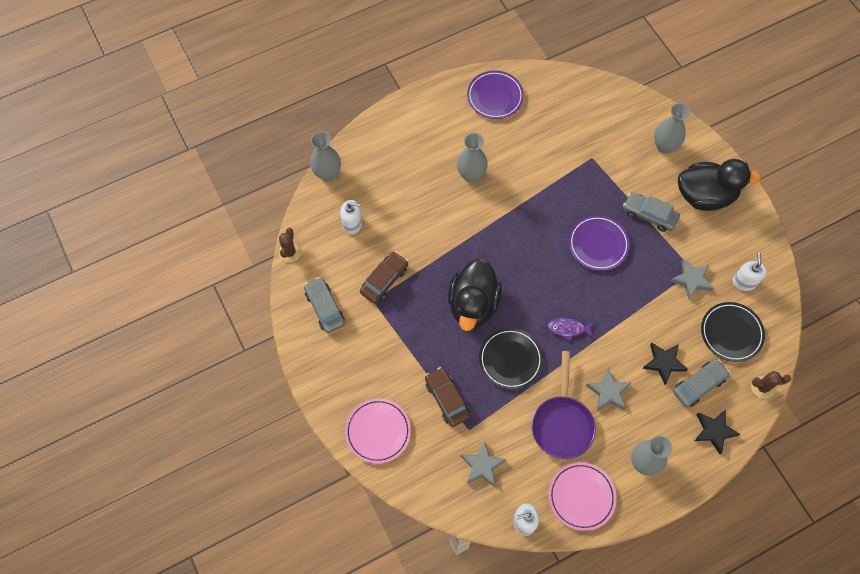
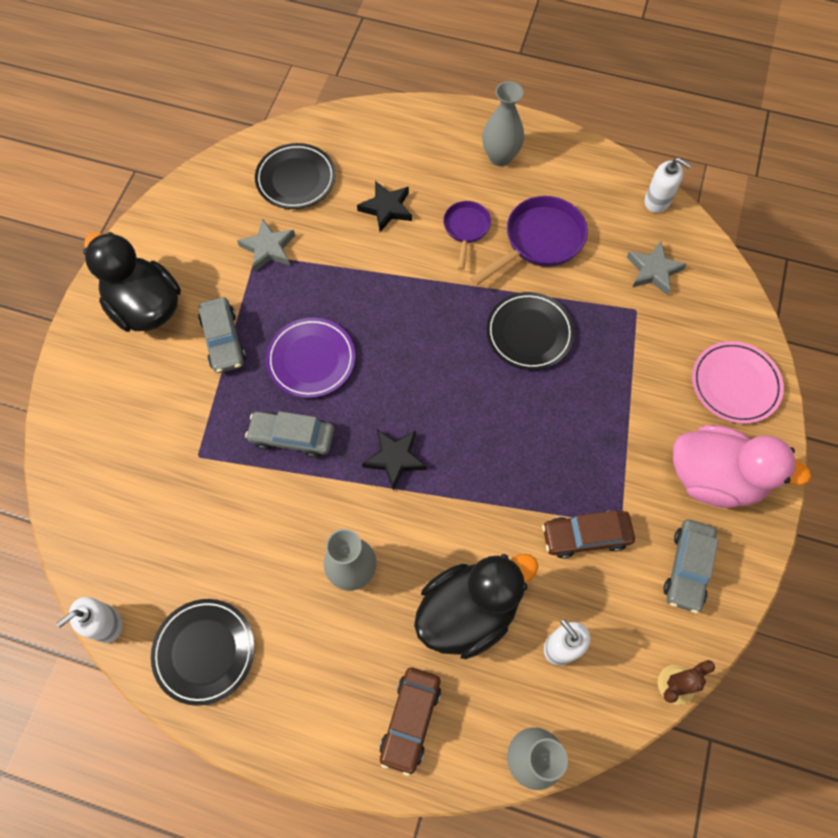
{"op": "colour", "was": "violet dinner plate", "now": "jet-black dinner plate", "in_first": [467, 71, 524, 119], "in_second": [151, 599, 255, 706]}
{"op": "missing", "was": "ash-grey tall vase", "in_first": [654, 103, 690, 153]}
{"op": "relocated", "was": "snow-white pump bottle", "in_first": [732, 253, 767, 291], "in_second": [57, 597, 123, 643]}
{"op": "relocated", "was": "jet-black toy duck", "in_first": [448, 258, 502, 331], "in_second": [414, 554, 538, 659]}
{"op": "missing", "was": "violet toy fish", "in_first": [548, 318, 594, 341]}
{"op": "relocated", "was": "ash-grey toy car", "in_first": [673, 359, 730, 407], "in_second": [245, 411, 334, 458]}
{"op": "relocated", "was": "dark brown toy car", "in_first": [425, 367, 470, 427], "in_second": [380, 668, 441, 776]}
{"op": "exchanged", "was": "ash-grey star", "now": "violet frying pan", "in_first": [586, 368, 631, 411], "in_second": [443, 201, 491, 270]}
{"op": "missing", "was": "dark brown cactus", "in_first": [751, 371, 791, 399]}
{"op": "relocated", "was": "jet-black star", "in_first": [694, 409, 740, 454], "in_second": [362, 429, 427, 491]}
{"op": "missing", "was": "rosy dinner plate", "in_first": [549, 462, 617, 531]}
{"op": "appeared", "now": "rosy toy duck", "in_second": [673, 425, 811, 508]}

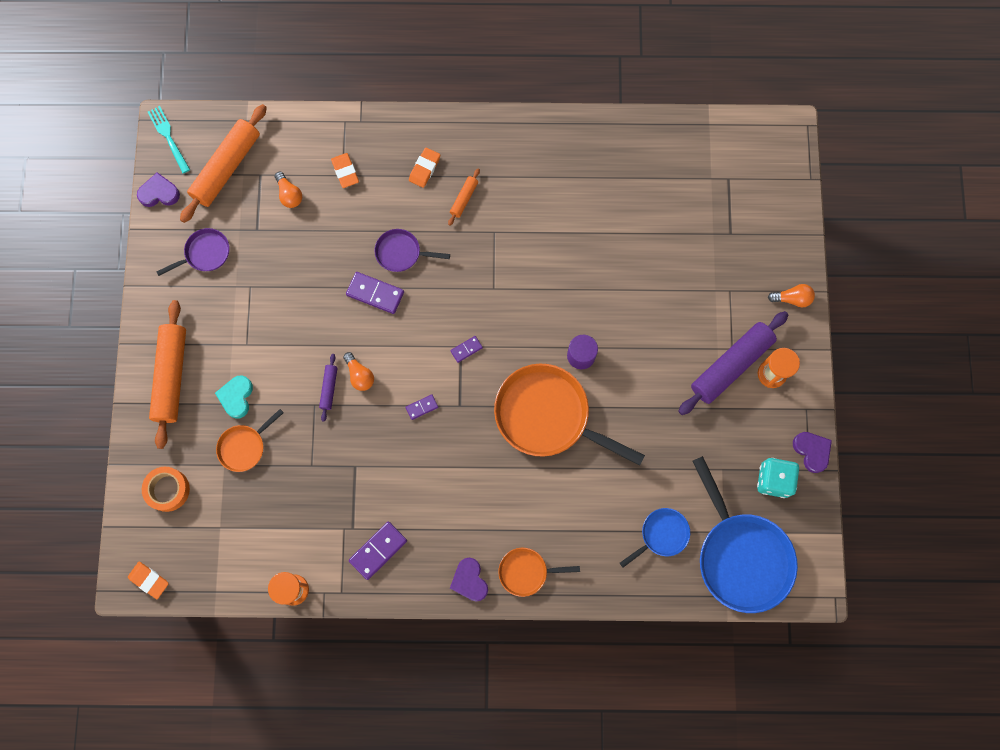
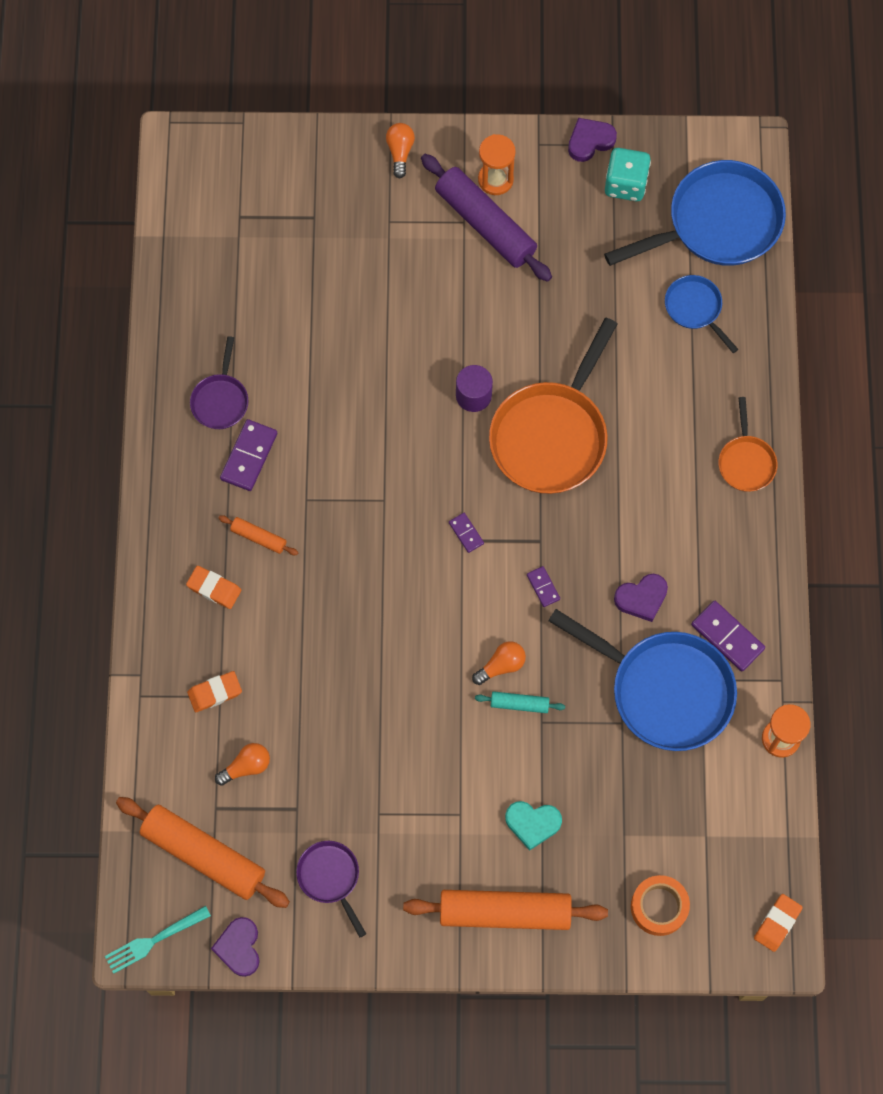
{"op": "relocated", "was": "violet frying pan", "in_first": [374, 229, 450, 272], "in_second": [190, 336, 248, 429]}
{"op": "relocated", "was": "violet domino", "in_first": [346, 272, 404, 314], "in_second": [220, 419, 277, 491]}
{"op": "colour", "was": "violet pastry roller", "now": "turquoise pastry roller", "in_first": [319, 354, 337, 422], "in_second": [475, 691, 565, 713]}
{"op": "missing", "was": "orange frying pan", "in_first": [216, 409, 284, 472]}
{"op": "relocated", "was": "violet love heart", "in_first": [450, 558, 488, 602], "in_second": [614, 574, 668, 622]}
{"op": "appeared", "now": "cobalt frying pan", "in_second": [548, 609, 737, 751]}

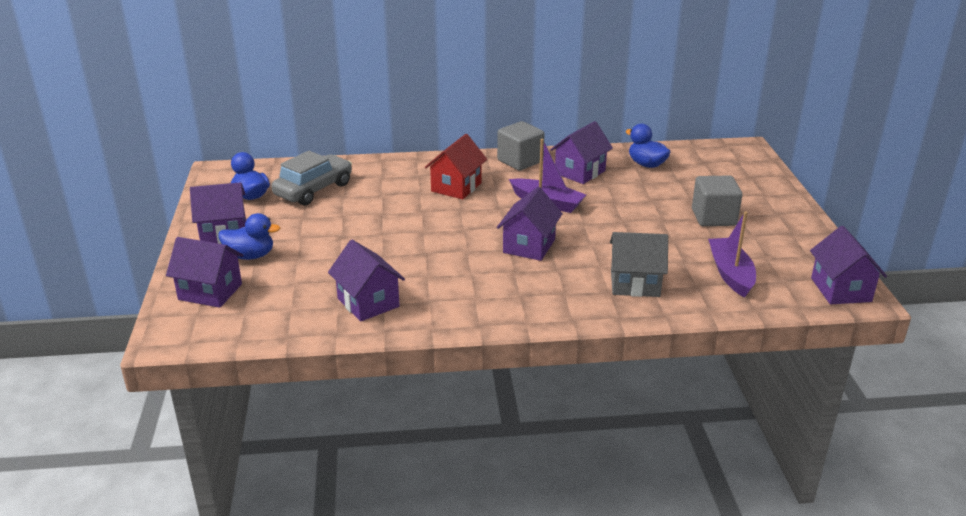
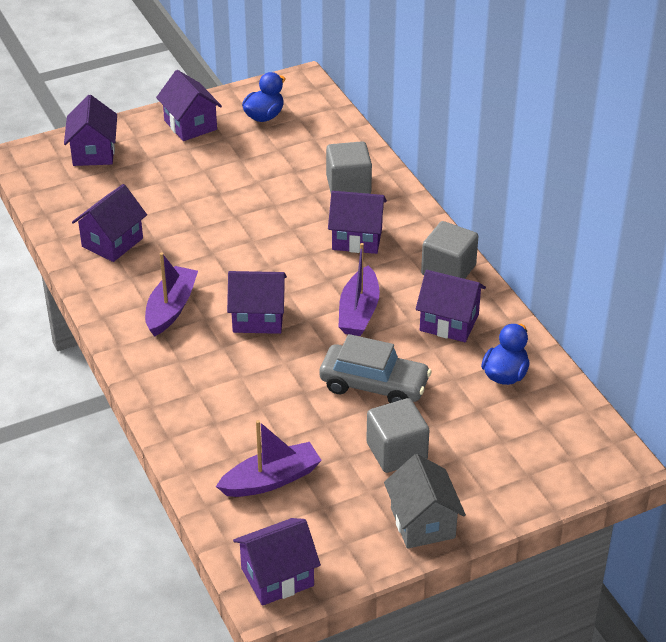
{"op": "colour", "was": "red cottage", "now": "violet cottage", "in_first": [425, 134, 487, 199], "in_second": [328, 191, 387, 254]}
{"op": "relocated", "was": "ash-grey toy car", "in_first": [271, 151, 352, 206], "in_second": [320, 334, 432, 403]}
{"op": "missing", "was": "cobalt toy duck", "in_first": [219, 213, 281, 260]}
{"op": "relocated", "was": "ash-grey cottage", "in_first": [610, 232, 668, 297], "in_second": [384, 454, 466, 549]}
{"op": "appeared", "now": "ash-grey solid cube", "in_second": [326, 141, 372, 194]}
{"op": "appeared", "now": "violet boat", "in_second": [145, 252, 198, 337]}

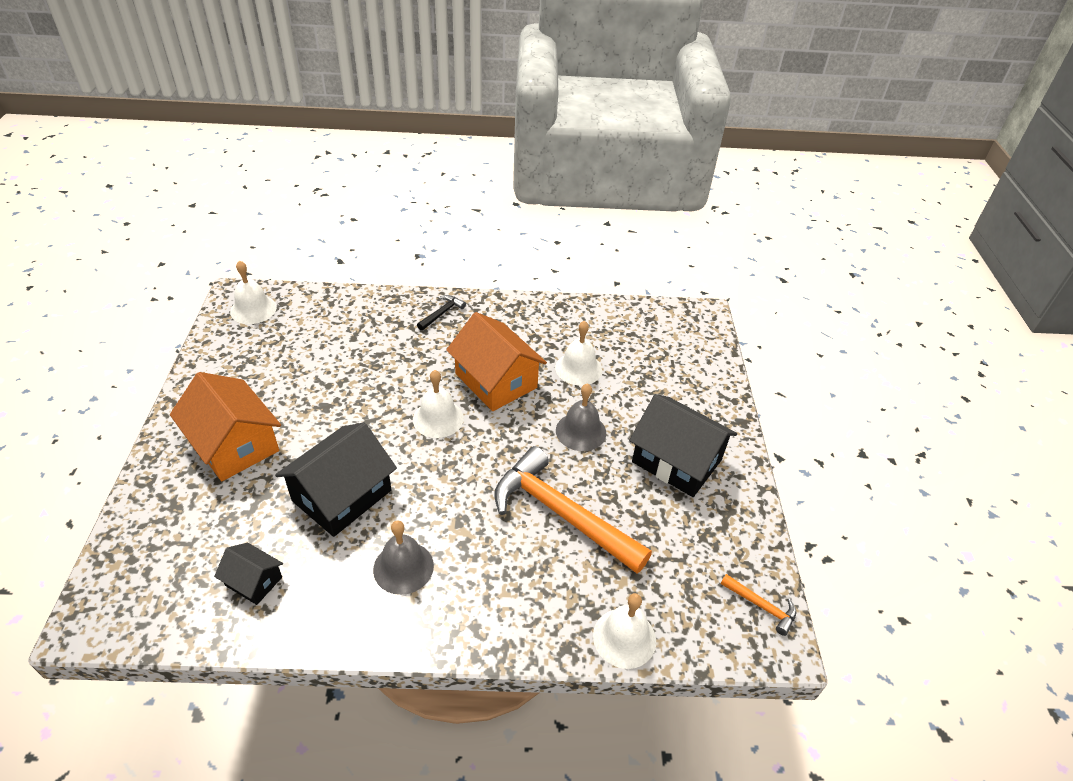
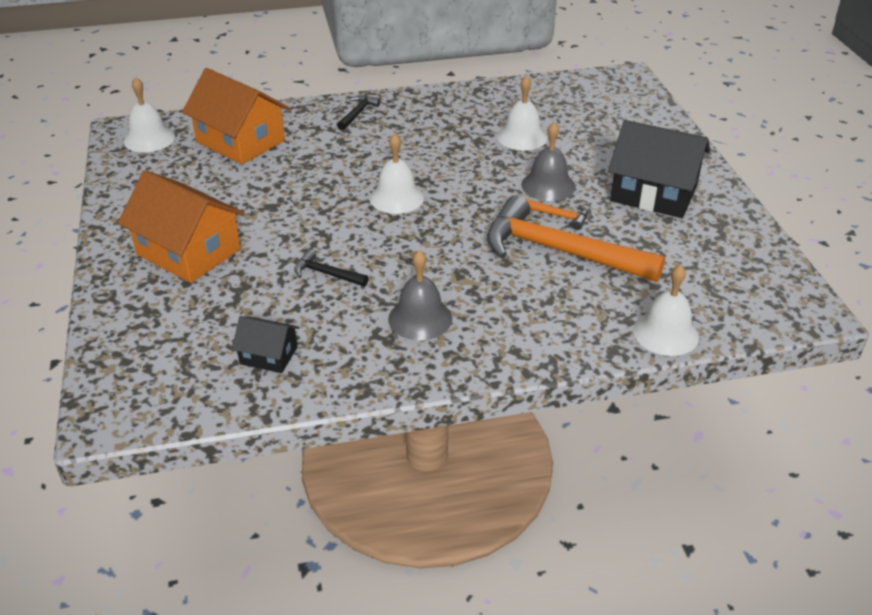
{"op": "relocated", "was": "orange cottage", "in_first": [446, 312, 547, 411], "in_second": [182, 68, 290, 165]}
{"op": "exchanged", "was": "jet-black cottage", "now": "jet-black carpenter's hammer", "in_first": [275, 422, 397, 537], "in_second": [294, 249, 369, 287]}
{"op": "relocated", "was": "orange carpenter's hammer", "in_first": [721, 574, 796, 636], "in_second": [525, 198, 588, 230]}

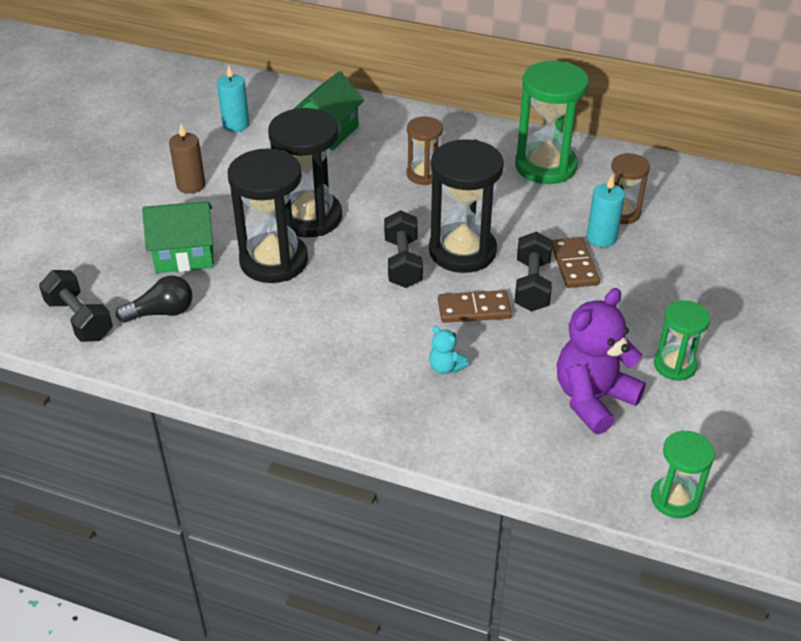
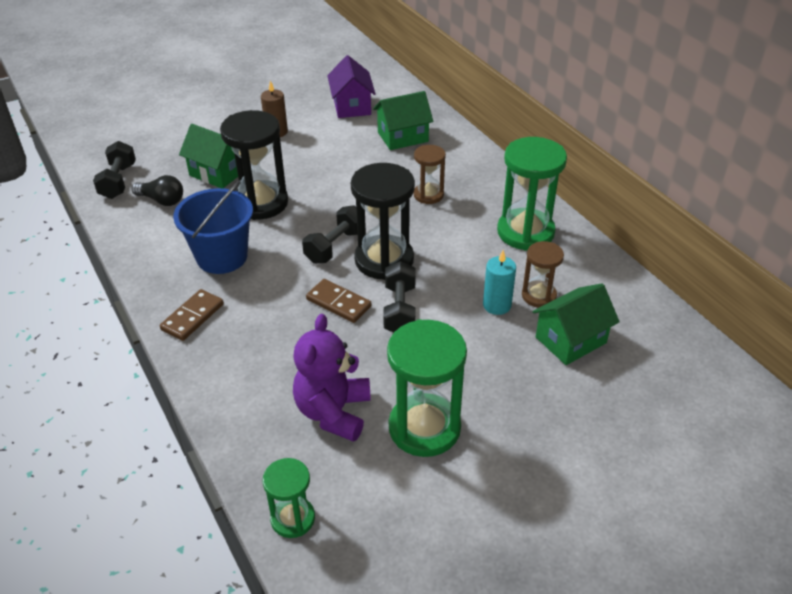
{"op": "exchanged", "was": "turquoise pillar candle", "now": "violet cottage", "in_first": [217, 64, 249, 132], "in_second": [327, 55, 375, 118]}
{"op": "missing", "was": "jet-black sandglass", "in_first": [268, 108, 342, 238]}
{"op": "spun", "was": "jet-black free weight", "in_first": [515, 232, 552, 312], "in_second": [383, 261, 416, 333], "clockwise": -45}
{"op": "relocated", "was": "dark brown domino", "in_first": [552, 237, 600, 288], "in_second": [160, 289, 224, 341]}
{"op": "spun", "was": "violet stuffed bear", "in_first": [557, 288, 646, 434], "in_second": [293, 314, 371, 442], "clockwise": -75}
{"op": "size", "was": "emerald sandglass", "in_first": [654, 300, 710, 381], "in_second": [387, 319, 467, 457], "ratio": 1.78}
{"op": "missing", "was": "turquoise stuffed bear", "in_first": [429, 326, 469, 374]}
{"op": "appeared", "now": "cobalt pail", "in_second": [173, 181, 253, 274]}
{"op": "appeared", "now": "emerald cottage", "in_second": [533, 283, 620, 365]}

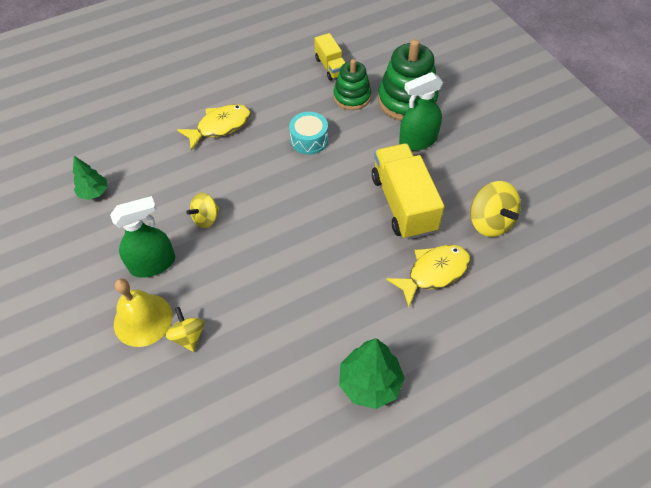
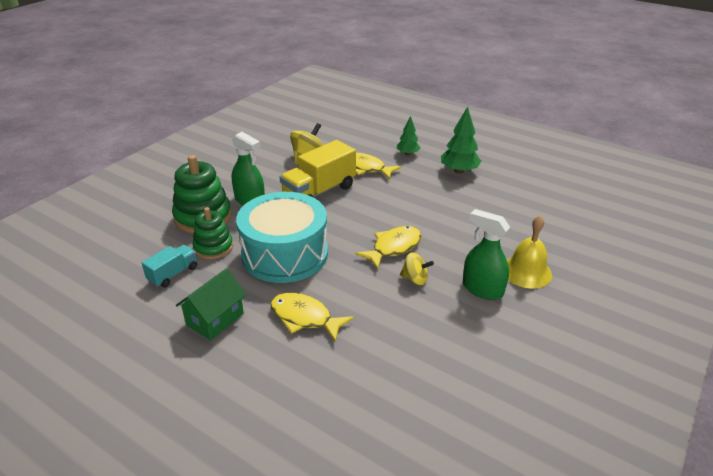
{"op": "colour", "was": "bright yellow truck", "now": "turquoise truck", "in_first": [314, 33, 346, 80], "in_second": [142, 245, 197, 288]}
{"op": "size", "was": "turquoise drum", "in_first": [289, 112, 328, 155], "in_second": [236, 192, 328, 283], "ratio": 2.28}
{"op": "relocated", "was": "emerald tree", "in_first": [73, 156, 107, 200], "in_second": [397, 116, 420, 155]}
{"op": "missing", "was": "bright yellow spinning top", "in_first": [165, 307, 205, 352]}
{"op": "appeared", "now": "bright yellow toy fish", "in_second": [355, 226, 421, 270]}
{"op": "appeared", "now": "emerald cottage", "in_second": [176, 268, 246, 340]}

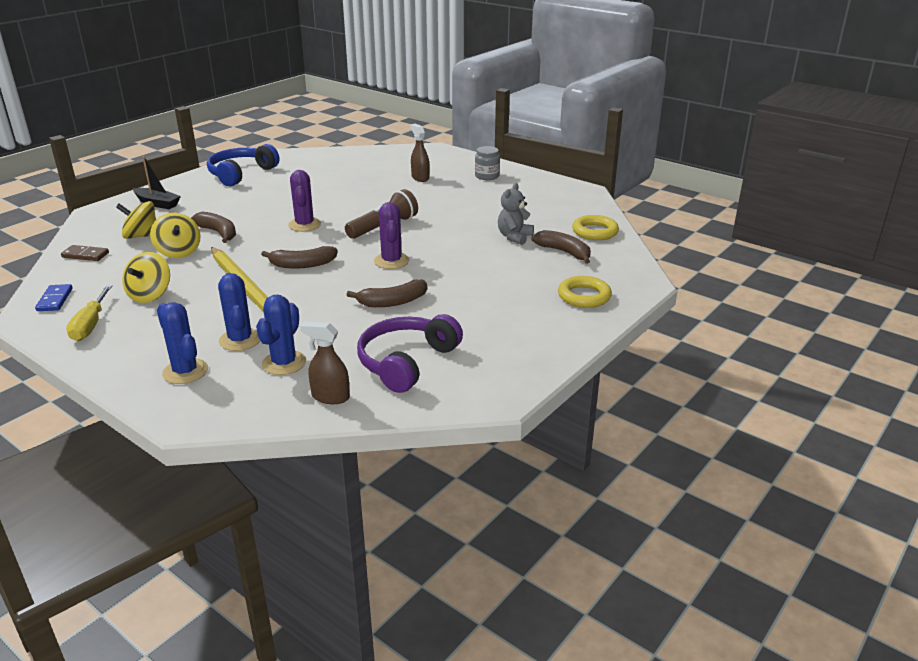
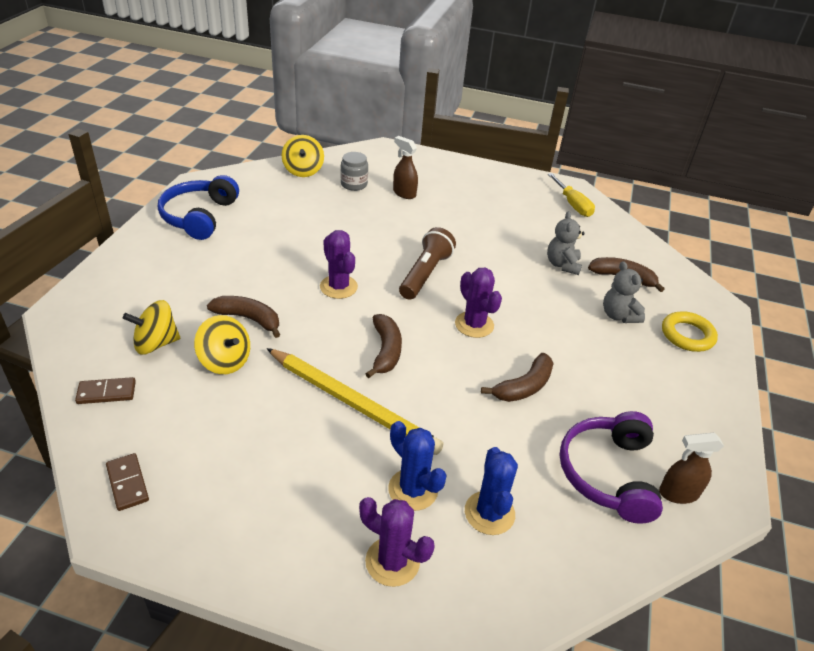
{"op": "relocated", "was": "ash-grey jar", "in_first": [475, 146, 500, 180], "in_second": [341, 152, 368, 191]}
{"op": "missing", "was": "jet-black boat", "in_first": [133, 156, 181, 209]}
{"op": "missing", "was": "bright yellow hoop", "in_first": [572, 215, 619, 240]}
{"op": "spun", "was": "dark brown banana", "in_first": [261, 246, 338, 269], "in_second": [365, 314, 402, 378], "clockwise": -60}
{"op": "relocated", "was": "bright yellow spinning top", "in_first": [122, 252, 170, 303], "in_second": [281, 135, 324, 177]}
{"op": "colour", "was": "cobalt domino", "now": "dark brown domino", "in_first": [35, 284, 73, 311], "in_second": [106, 453, 149, 511]}
{"op": "relocated", "was": "bright yellow flat screwdriver", "in_first": [66, 285, 112, 341], "in_second": [548, 173, 595, 217]}
{"op": "colour", "was": "cobalt cactus", "now": "violet cactus", "in_first": [157, 302, 208, 384], "in_second": [359, 497, 435, 587]}
{"op": "relocated", "was": "dark brown spray cleaner", "in_first": [300, 321, 350, 404], "in_second": [659, 433, 724, 504]}
{"op": "appeared", "now": "ash-grey stuffed bear", "in_second": [603, 261, 645, 323]}

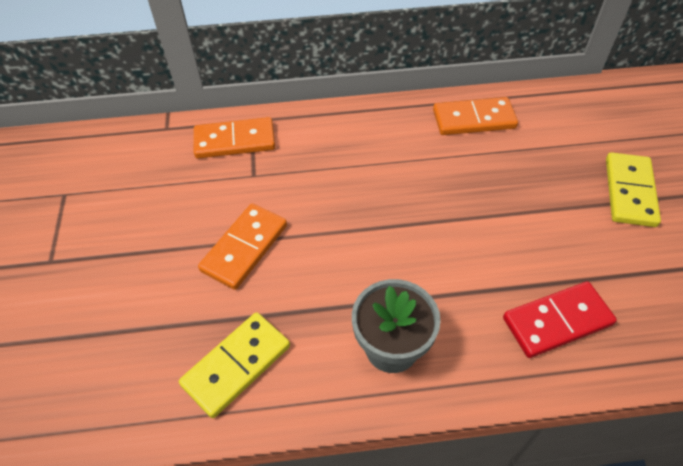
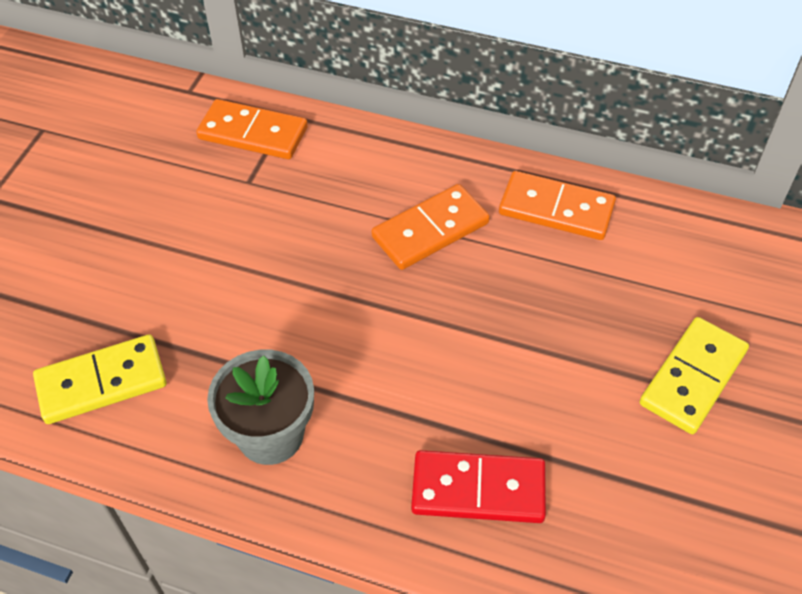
{"op": "relocated", "was": "orange domino", "in_first": [198, 204, 287, 290], "in_second": [372, 184, 490, 270]}

